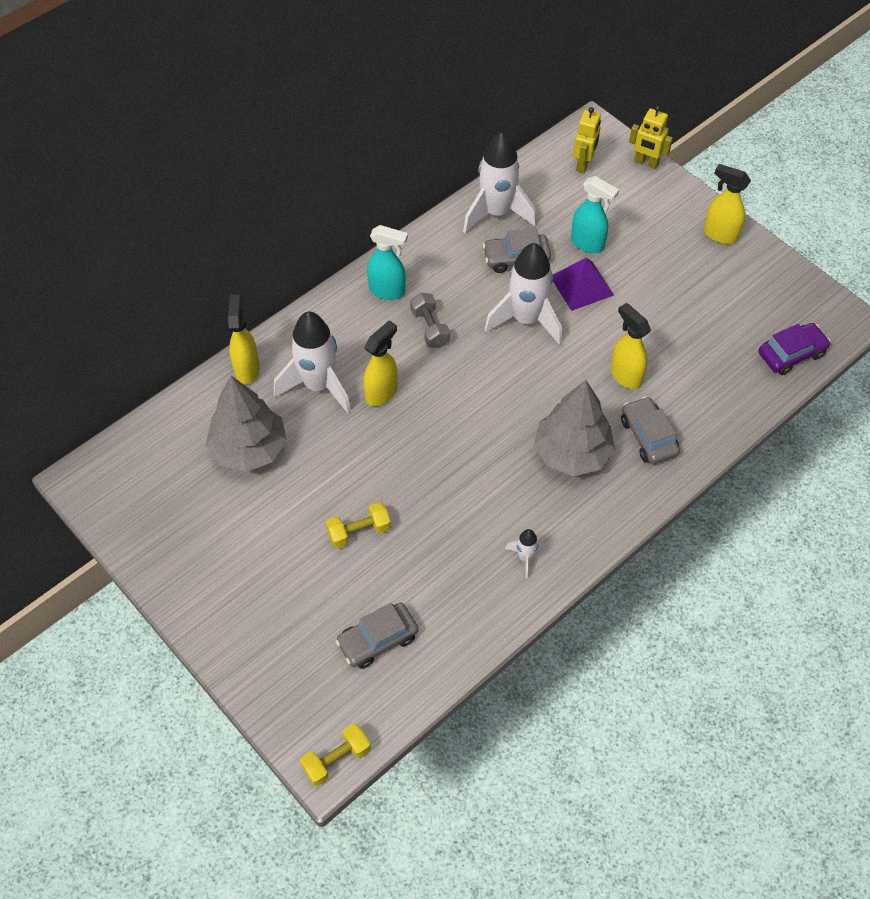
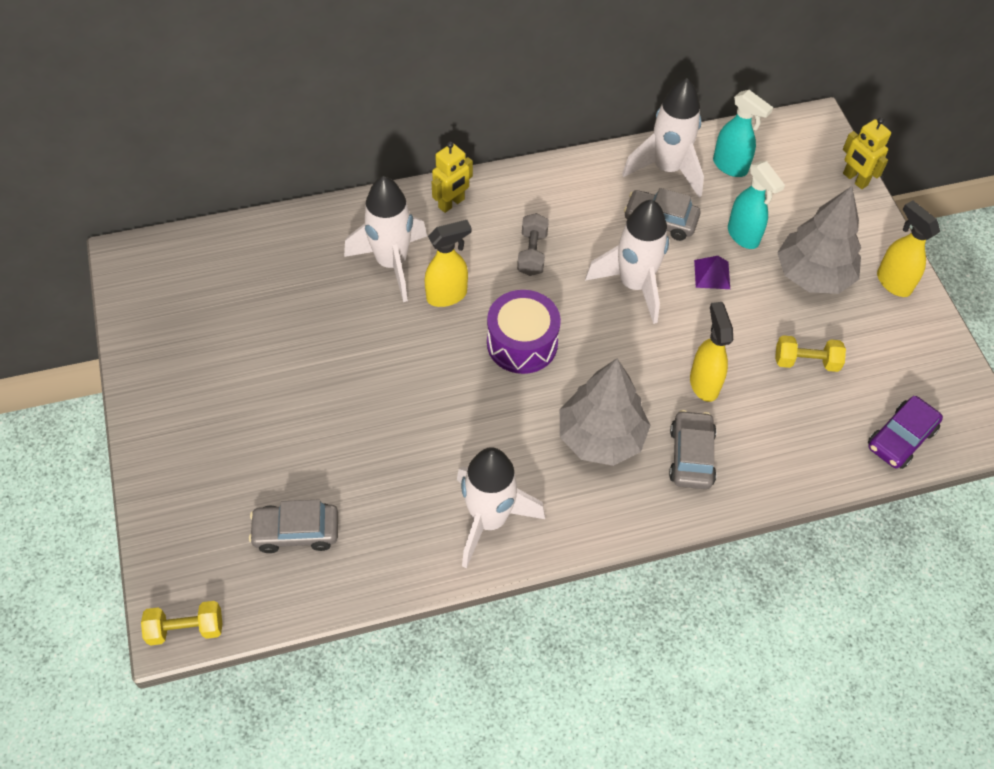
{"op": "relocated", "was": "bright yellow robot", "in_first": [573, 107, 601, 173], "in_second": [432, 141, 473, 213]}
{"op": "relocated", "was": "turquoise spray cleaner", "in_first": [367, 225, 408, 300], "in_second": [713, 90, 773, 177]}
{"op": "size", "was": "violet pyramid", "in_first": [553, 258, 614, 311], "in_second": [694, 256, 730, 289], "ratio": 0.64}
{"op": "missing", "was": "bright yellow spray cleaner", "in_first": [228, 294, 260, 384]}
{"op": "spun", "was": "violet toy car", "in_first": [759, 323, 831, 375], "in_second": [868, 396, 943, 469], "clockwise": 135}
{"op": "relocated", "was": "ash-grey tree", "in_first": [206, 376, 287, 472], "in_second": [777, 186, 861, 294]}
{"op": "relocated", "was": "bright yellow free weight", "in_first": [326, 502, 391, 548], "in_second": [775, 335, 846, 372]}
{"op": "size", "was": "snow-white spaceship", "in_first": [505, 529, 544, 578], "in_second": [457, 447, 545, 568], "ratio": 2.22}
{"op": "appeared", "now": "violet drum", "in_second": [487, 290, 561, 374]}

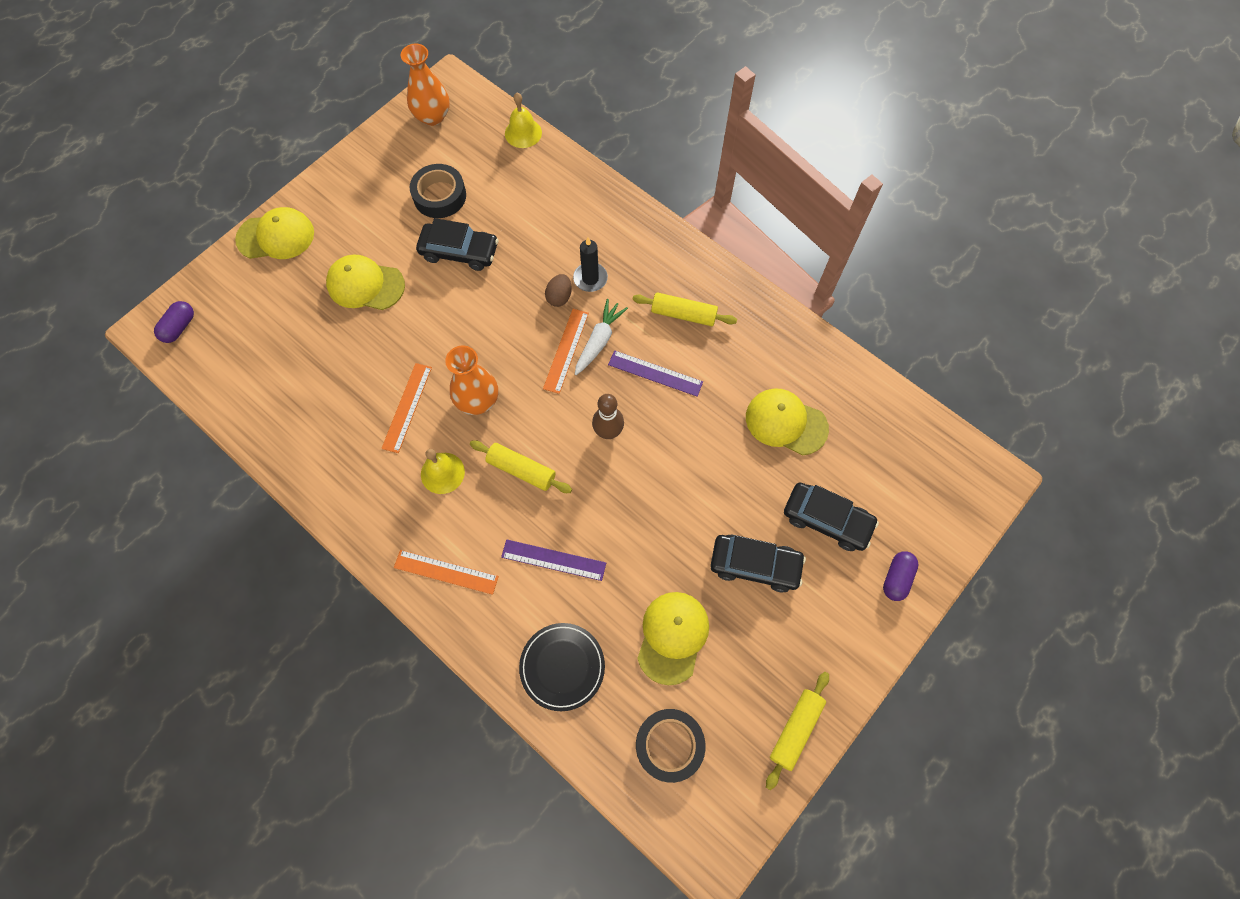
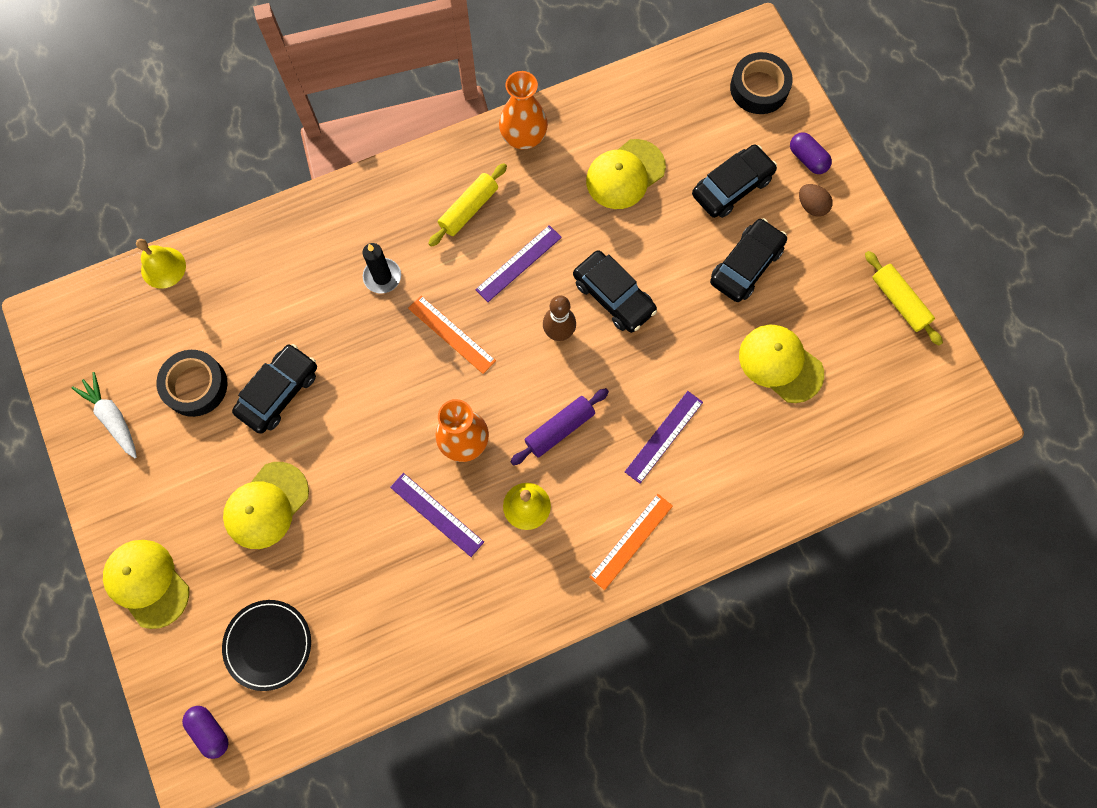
{"op": "relocated", "was": "orange tall vase", "in_first": [401, 44, 450, 126], "in_second": [499, 71, 548, 149]}
{"op": "spun", "was": "bright yellow cap", "in_first": [235, 207, 314, 259], "in_second": [103, 540, 189, 629], "clockwise": -60}
{"op": "relocated", "was": "dark brown toy egg", "in_first": [545, 274, 572, 307], "in_second": [799, 184, 833, 217]}
{"op": "relocated", "was": "snow-white carrot", "in_first": [575, 299, 628, 375], "in_second": [71, 372, 137, 458]}
{"op": "colour", "was": "orange measuring stick", "now": "violet measuring stick", "in_first": [381, 363, 432, 453], "in_second": [390, 473, 484, 557]}
{"op": "colour", "was": "bright yellow pastry roller", "now": "violet pastry roller", "in_first": [470, 440, 572, 493], "in_second": [510, 388, 609, 465]}
{"op": "relocated", "was": "jet-black dinner plate", "in_first": [519, 623, 605, 711], "in_second": [222, 600, 311, 691]}
{"op": "relocated", "was": "jet-black tape", "in_first": [636, 709, 706, 783], "in_second": [730, 52, 793, 114]}
{"op": "appeared", "now": "jet-black toy car", "in_second": [573, 250, 657, 333]}

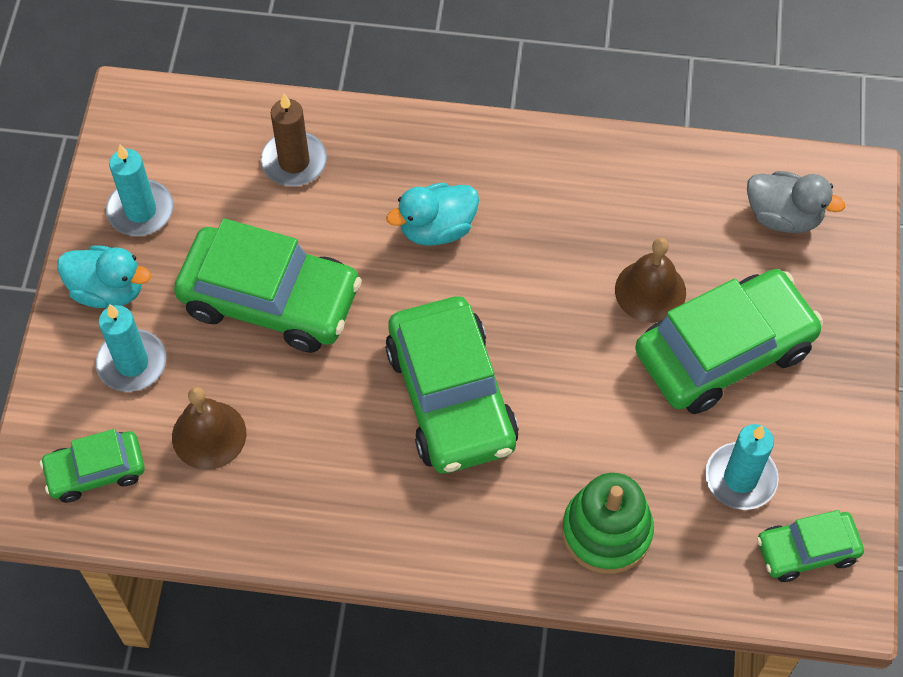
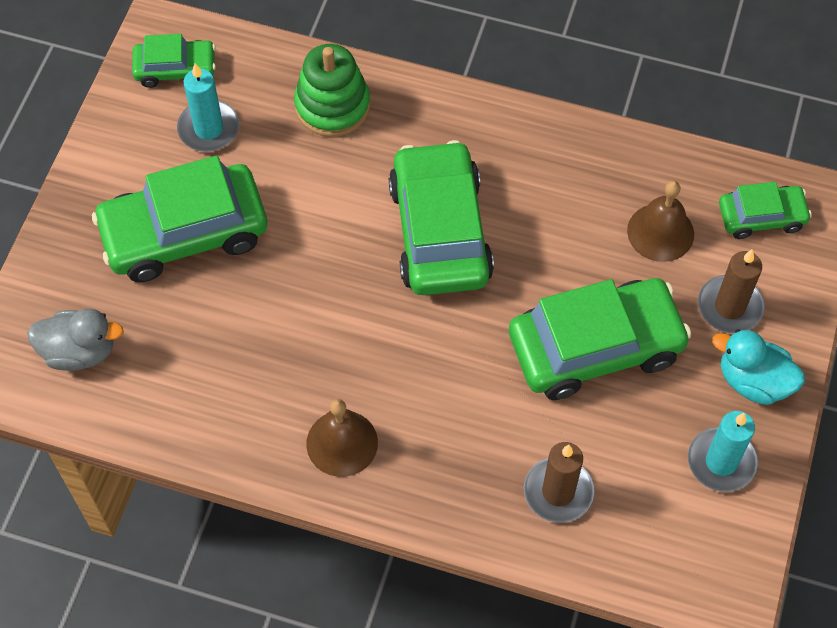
{"op": "spun", "was": "ash-grey toy duck", "in_first": [747, 171, 845, 233], "in_second": [27, 309, 124, 371], "clockwise": 150}
{"op": "missing", "was": "turquoise toy duck", "in_first": [386, 183, 479, 246]}
{"op": "spun", "was": "emerald toy car", "in_first": [174, 219, 362, 353], "in_second": [509, 278, 692, 400], "clockwise": 135}
{"op": "relocated", "was": "dark brown hand bell", "in_first": [615, 238, 686, 323], "in_second": [306, 399, 378, 477]}
{"op": "colour", "was": "turquoise pillar candle", "now": "dark brown pillar candle", "in_first": [96, 304, 166, 392], "in_second": [698, 250, 765, 333]}

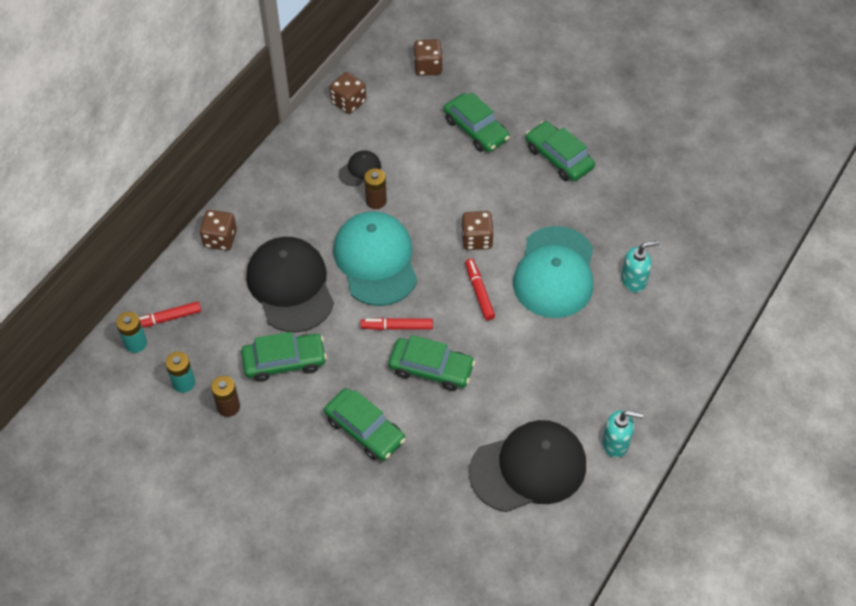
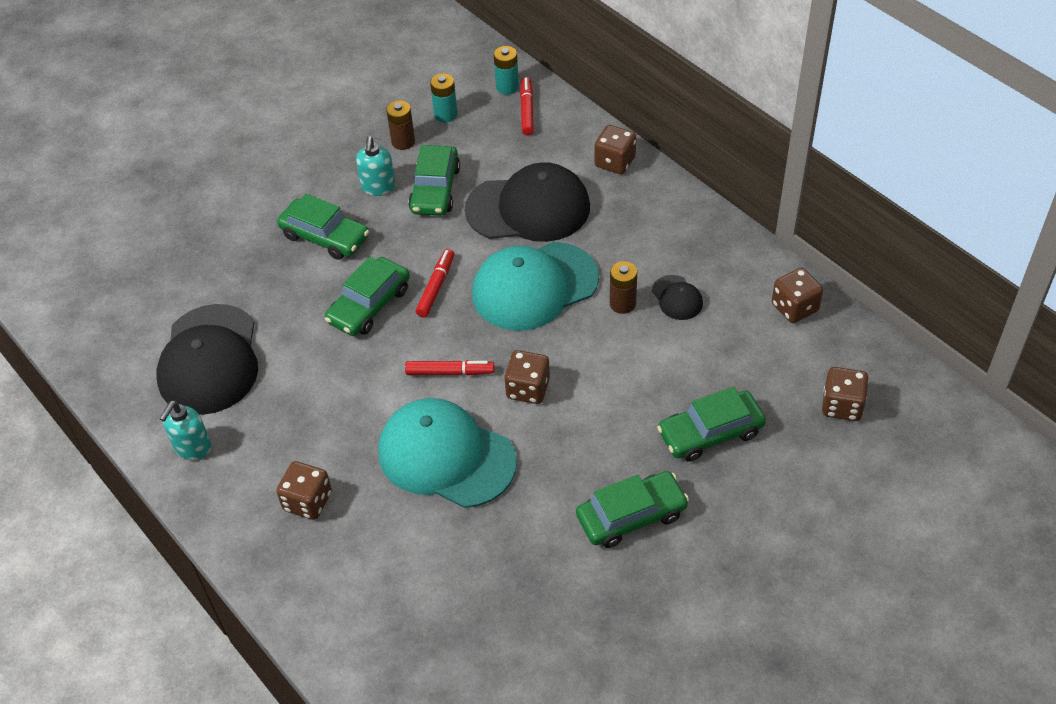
{"op": "spun", "was": "turquoise cap", "in_first": [333, 211, 417, 306], "in_second": [472, 242, 599, 331], "clockwise": 150}
{"op": "relocated", "was": "turquoise pump bottle", "in_first": [621, 241, 659, 293], "in_second": [356, 136, 396, 196]}
{"op": "spun", "was": "emerald toy car", "in_first": [324, 388, 405, 461], "in_second": [277, 194, 369, 260], "clockwise": -120}
{"op": "appeared", "now": "dark brown dice", "in_second": [276, 461, 332, 520]}

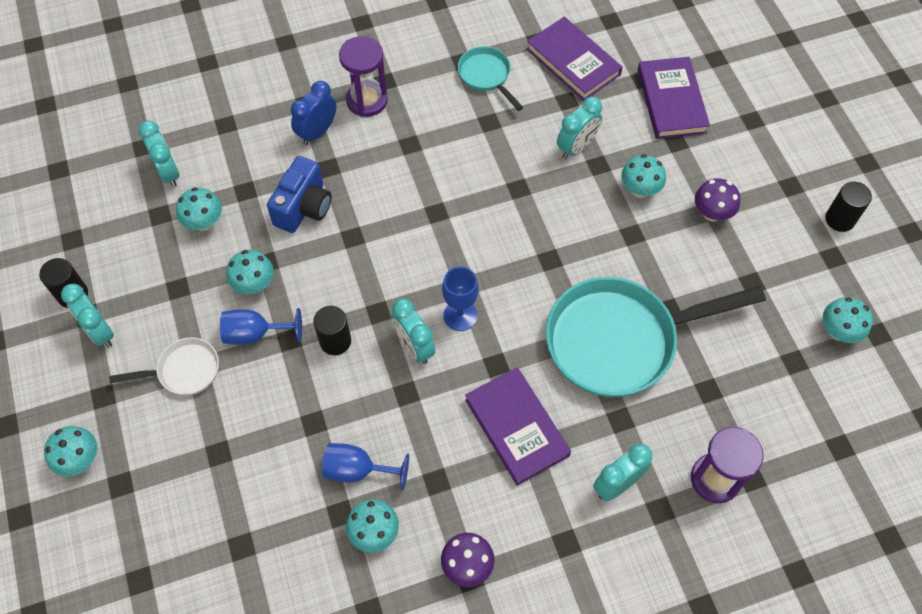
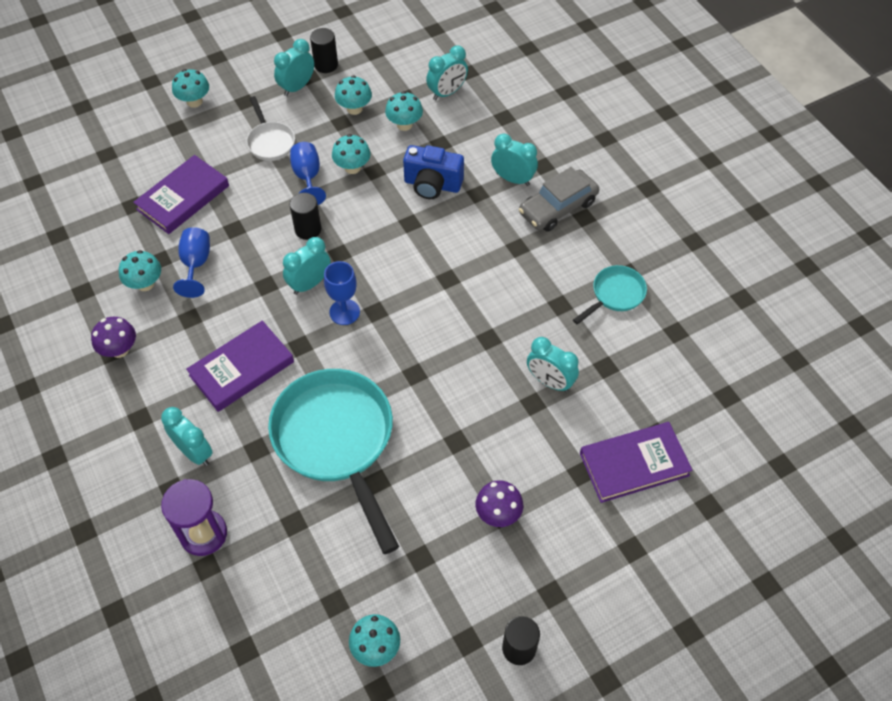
{"op": "relocated", "was": "violet hardcover", "in_first": [527, 17, 623, 101], "in_second": [133, 155, 229, 234]}
{"op": "exchanged", "was": "violet sandglass", "now": "ash-grey toy car", "in_first": [339, 36, 388, 117], "in_second": [519, 167, 599, 232]}
{"op": "colour", "was": "cobalt bedside clock", "now": "turquoise bedside clock", "in_first": [291, 81, 336, 145], "in_second": [491, 134, 538, 186]}
{"op": "relocated", "was": "turquoise fungus", "in_first": [621, 154, 666, 198], "in_second": [335, 75, 372, 115]}

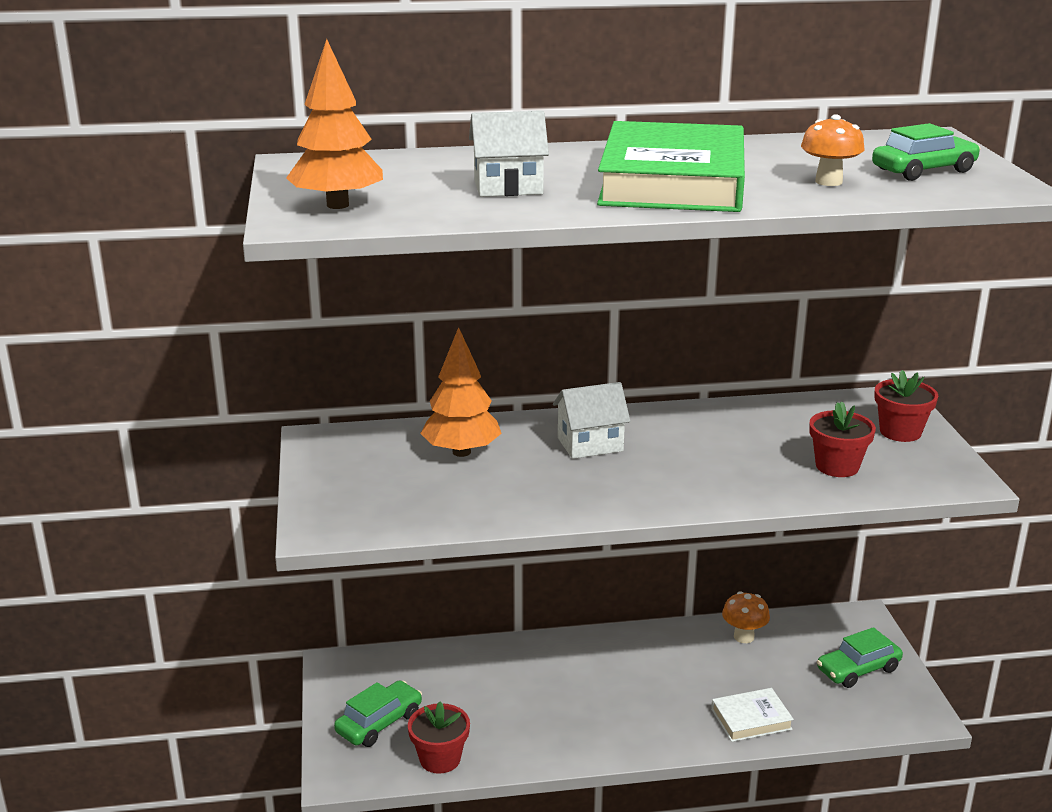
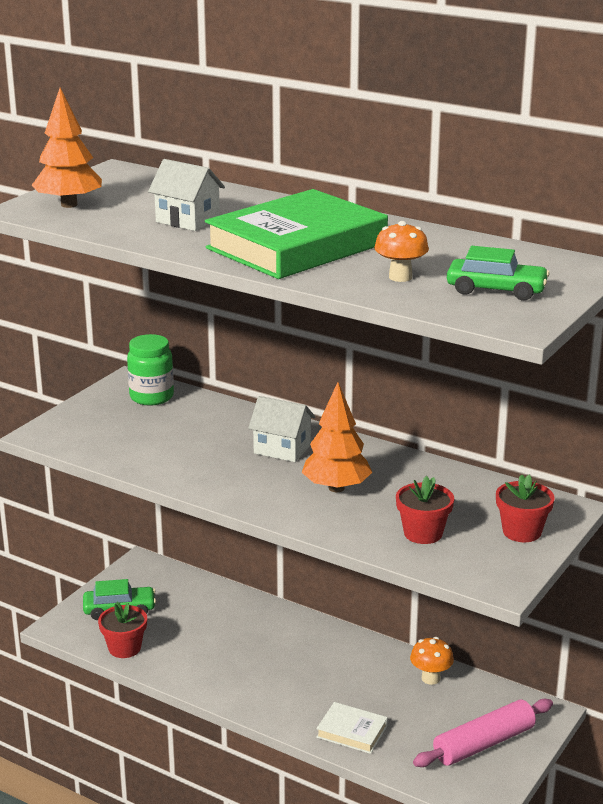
{"op": "relocated", "was": "orange tree", "in_first": [420, 327, 502, 457], "in_second": [302, 382, 372, 492]}
{"op": "exchanged", "was": "emerald toy car", "now": "rosy pastry roller", "in_first": [817, 627, 903, 688], "in_second": [413, 699, 553, 767]}
{"op": "appeared", "now": "emerald jar", "in_second": [127, 334, 174, 406]}

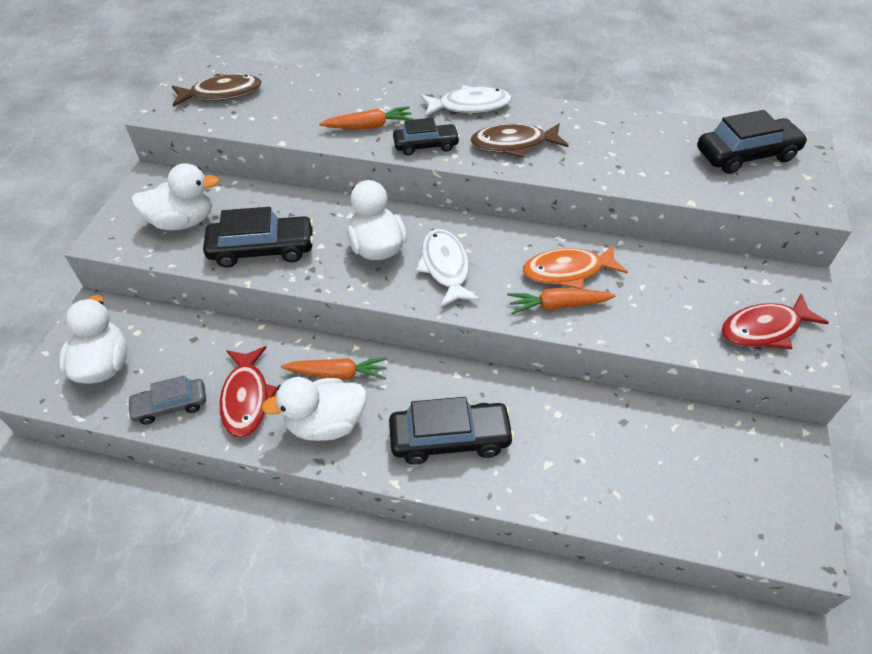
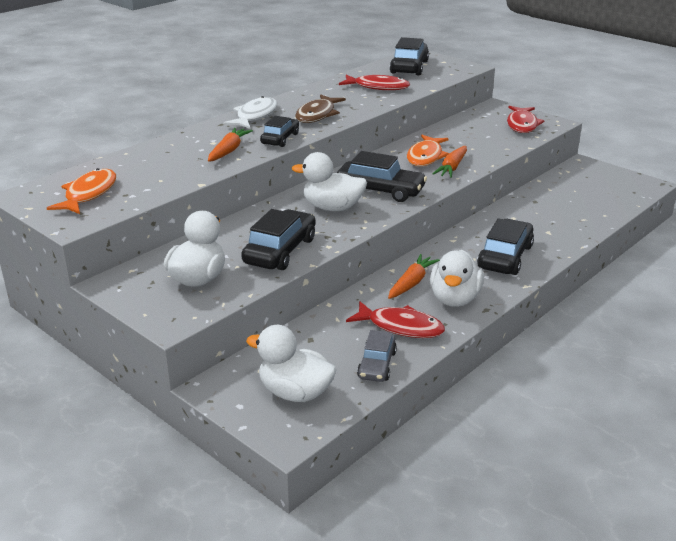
{"op": "colour", "was": "dark brown toy fish", "now": "orange toy fish", "in_first": [172, 74, 262, 107], "in_second": [47, 168, 116, 214]}
{"op": "exchanged", "was": "snow-white toy fish", "now": "jet-black toy car", "in_first": [416, 229, 480, 308], "in_second": [337, 151, 427, 202]}
{"op": "appeared", "now": "red toy fish", "in_second": [339, 75, 410, 90]}

